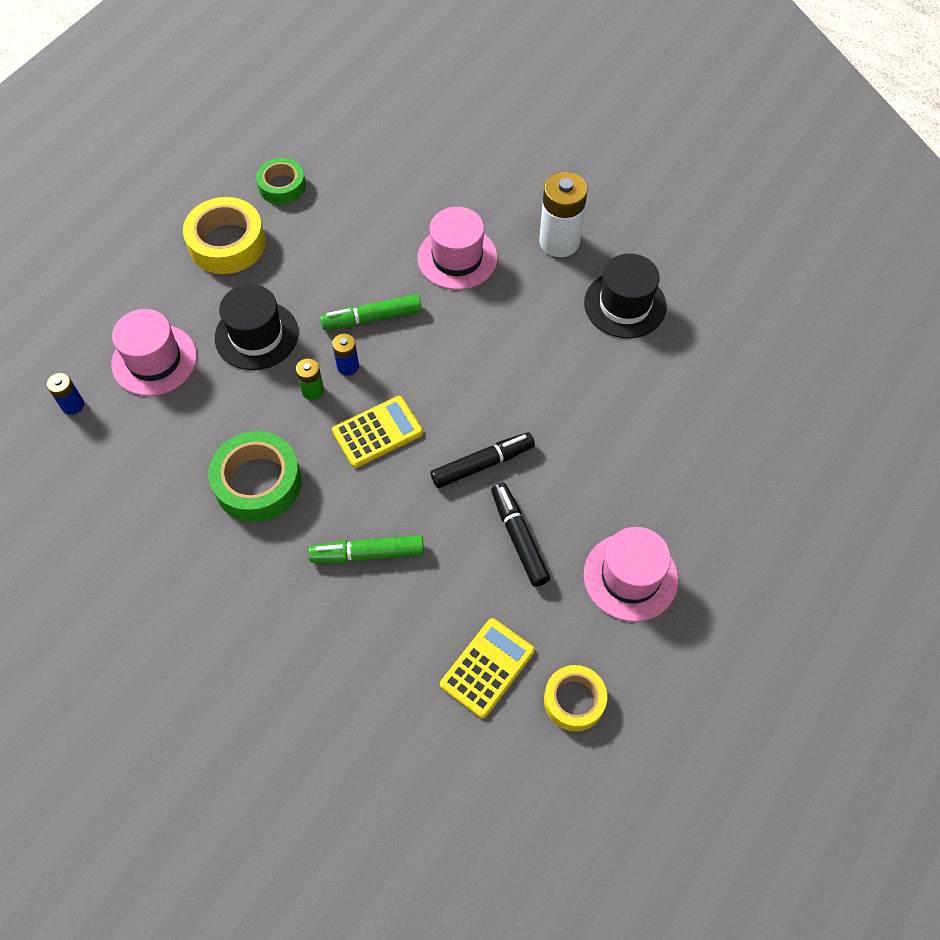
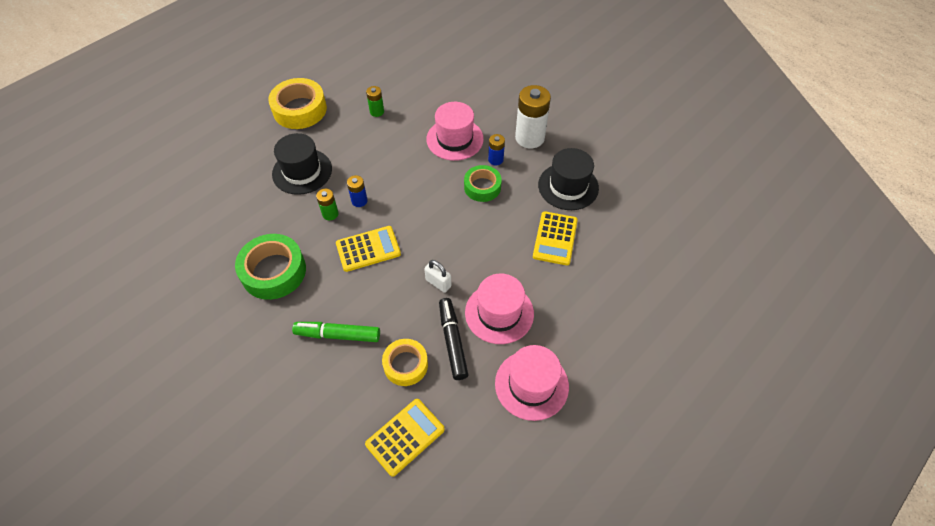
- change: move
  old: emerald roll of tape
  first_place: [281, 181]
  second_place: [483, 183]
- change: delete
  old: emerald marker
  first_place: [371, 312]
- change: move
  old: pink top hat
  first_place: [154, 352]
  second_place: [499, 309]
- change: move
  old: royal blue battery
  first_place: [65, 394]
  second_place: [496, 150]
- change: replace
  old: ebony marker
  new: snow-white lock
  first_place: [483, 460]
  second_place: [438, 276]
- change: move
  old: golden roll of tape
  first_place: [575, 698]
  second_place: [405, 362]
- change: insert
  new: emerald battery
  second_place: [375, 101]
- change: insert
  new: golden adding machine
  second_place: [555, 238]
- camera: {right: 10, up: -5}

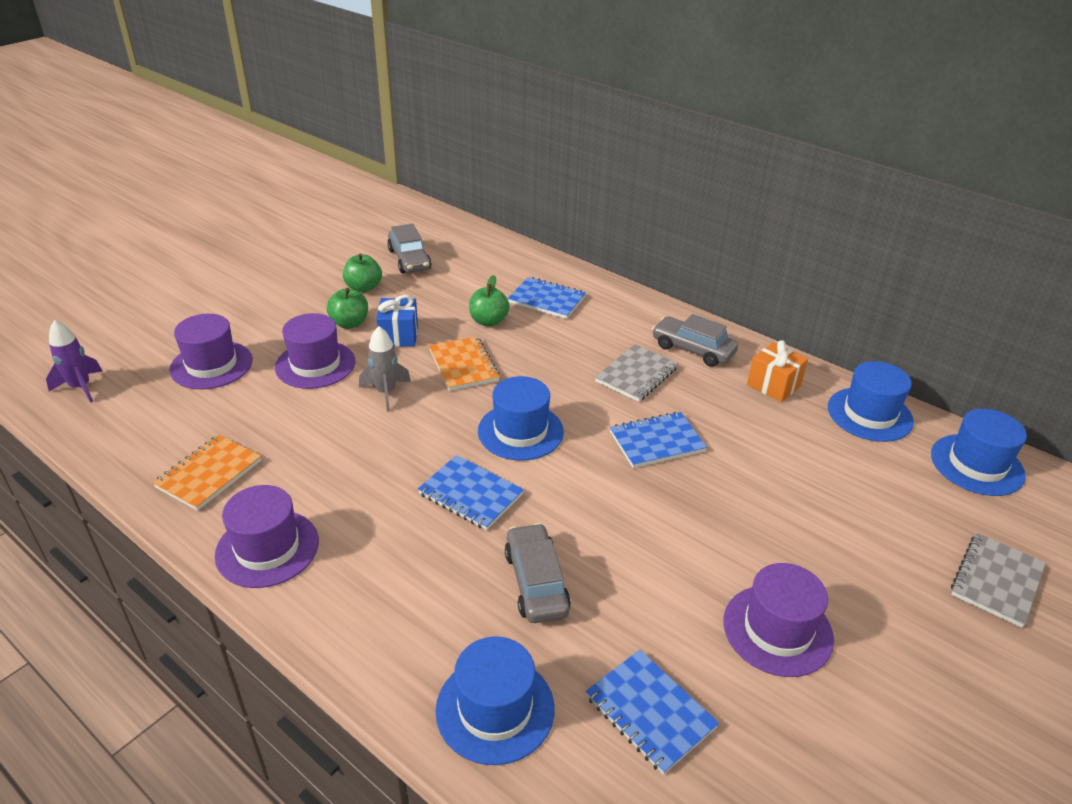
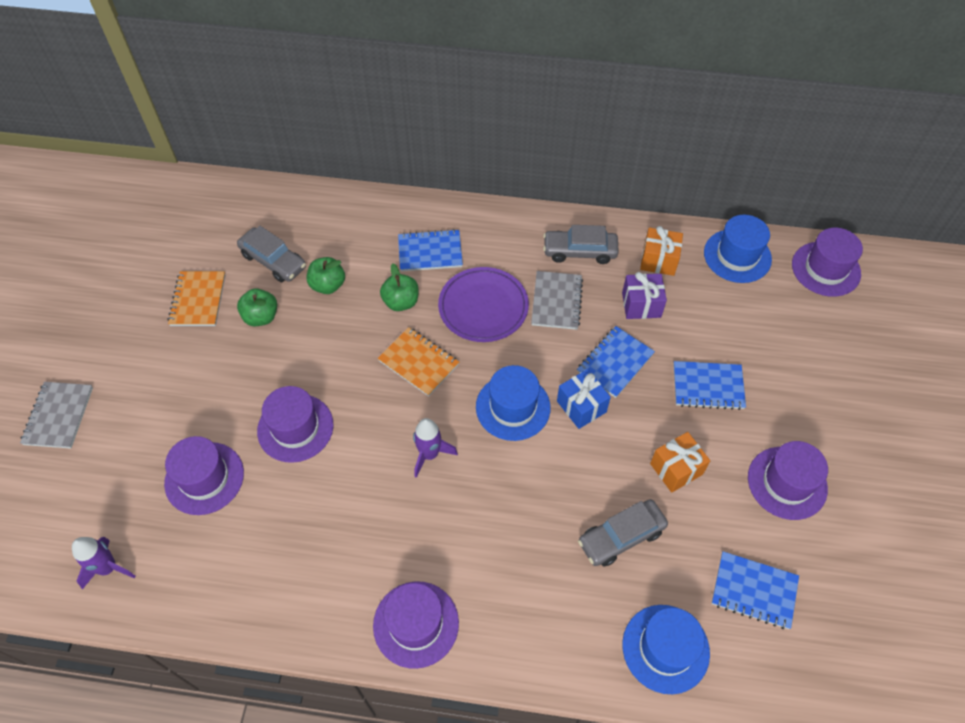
- change: move
  old: emerald apple fruit
  first_place: [347, 308]
  second_place: [326, 275]
- change: move
  old: royal blue wrapped gift
  first_place: [397, 321]
  second_place: [584, 399]
- change: delete
  old: gray spaceship
  first_place: [385, 369]
- change: recolor
  old: royal blue top hat
  new: purple top hat
  first_place: [979, 452]
  second_place: [827, 262]
- change: move
  old: bright orange notebook
  first_place: [207, 473]
  second_place: [196, 298]
- change: move
  old: royal blue notebook
  first_place: [471, 492]
  second_place: [710, 385]
- change: rotate
  old: gray automobile
  first_place: [538, 573]
  second_place: [623, 533]
  degrees: -75
- change: move
  old: gray notebook
  first_place: [998, 580]
  second_place: [56, 415]
- change: insert
  new: purple plate
  second_place: [483, 304]
- change: insert
  new: purple wrapped gift
  second_place: [644, 295]
- change: insert
  new: purple spaceship
  second_place: [435, 448]
- change: insert
  new: bright orange wrapped gift
  second_place: [680, 462]
- camera: {right: -30, up: 20}

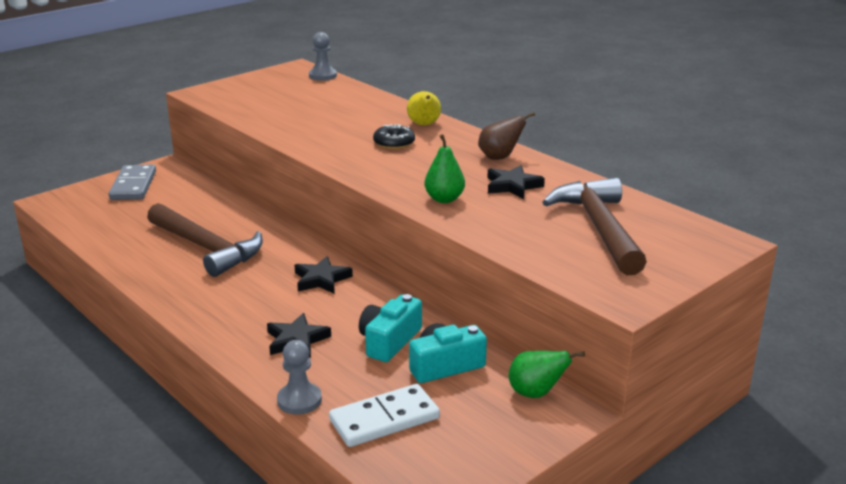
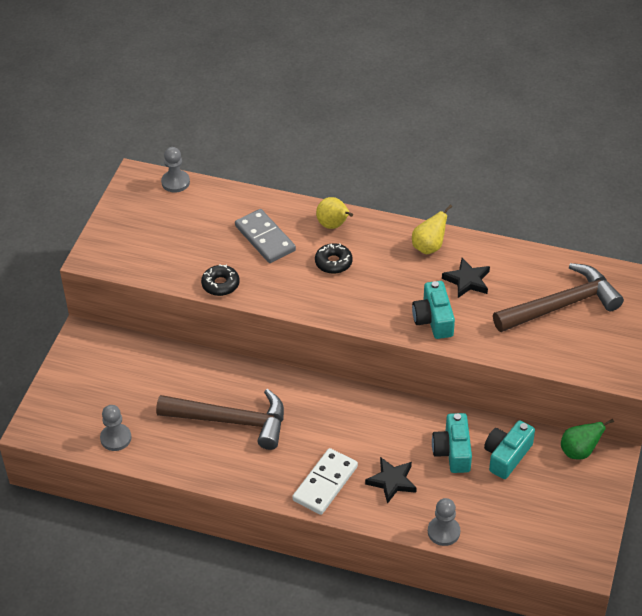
- change: recolor
  old: dark brown pear
  new: golden pear
  first_place: [506, 136]
  second_place: [432, 229]
- change: replace
  old: emerald pear
  new: aqua photo camera
  first_place: [444, 168]
  second_place: [433, 310]
- change: move
  old: gray domino tile
  first_place: [132, 182]
  second_place: [265, 236]
- change: rotate
  old: dark brown carpenter's hammer
  first_place: [594, 226]
  second_place: [558, 297]
  degrees: 105
- change: delete
  old: ebony star
  first_place: [323, 275]
- change: move
  old: snow-white domino tile
  first_place: [384, 415]
  second_place: [325, 481]
- change: insert
  new: ebony donut
  second_place: [220, 280]
- change: insert
  new: gray pawn
  second_place: [115, 428]
- camera: {right: -30, up: 20}

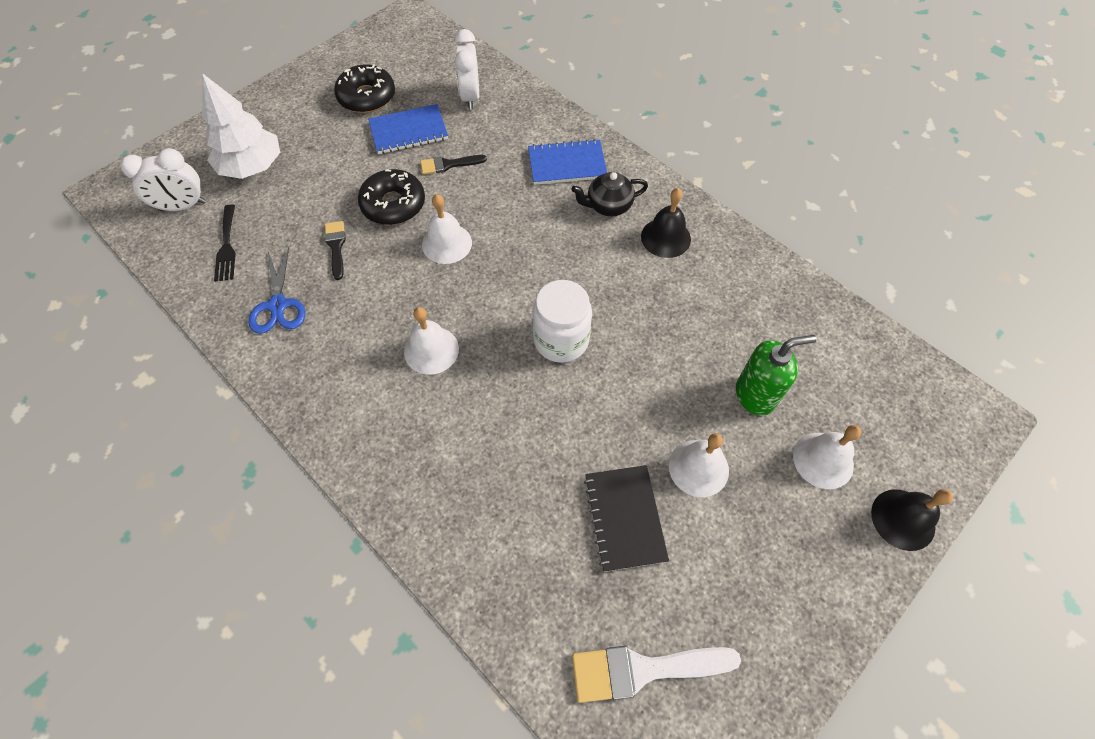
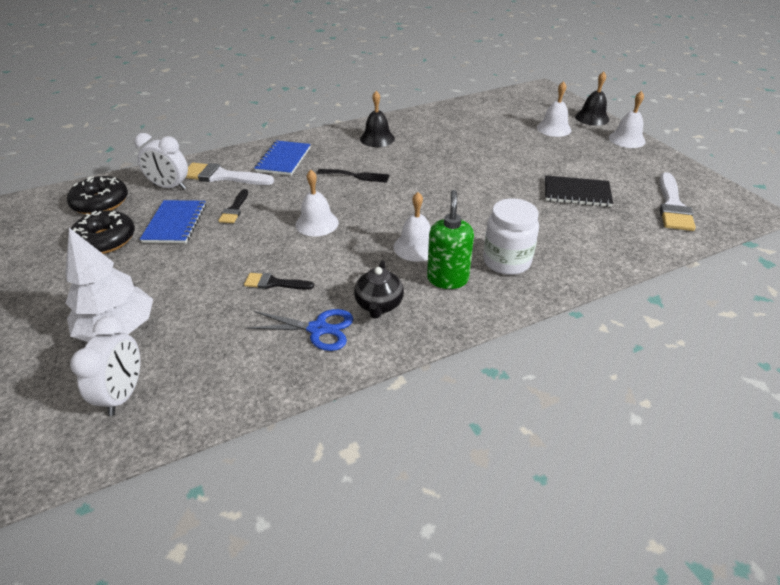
- change: move
  old: ebony donut
  first_place: [391, 197]
  second_place: [97, 195]
- change: move
  old: ebony china teapot
  first_place: [609, 194]
  second_place: [379, 289]
- change: move
  old: ebony dinner fork
  first_place: [225, 243]
  second_place: [353, 176]
- change: move
  old: snow-white jar
  first_place: [562, 321]
  second_place: [511, 236]
- change: move
  old: emerald pump bottle
  first_place: [776, 375]
  second_place: [450, 239]
- change: move
  old: snow-white bell
  first_place: [699, 465]
  second_place: [627, 119]
- change: insert
  new: snow-white paintbrush
  second_place: [230, 174]
- camera: {right: -70, up: -20}

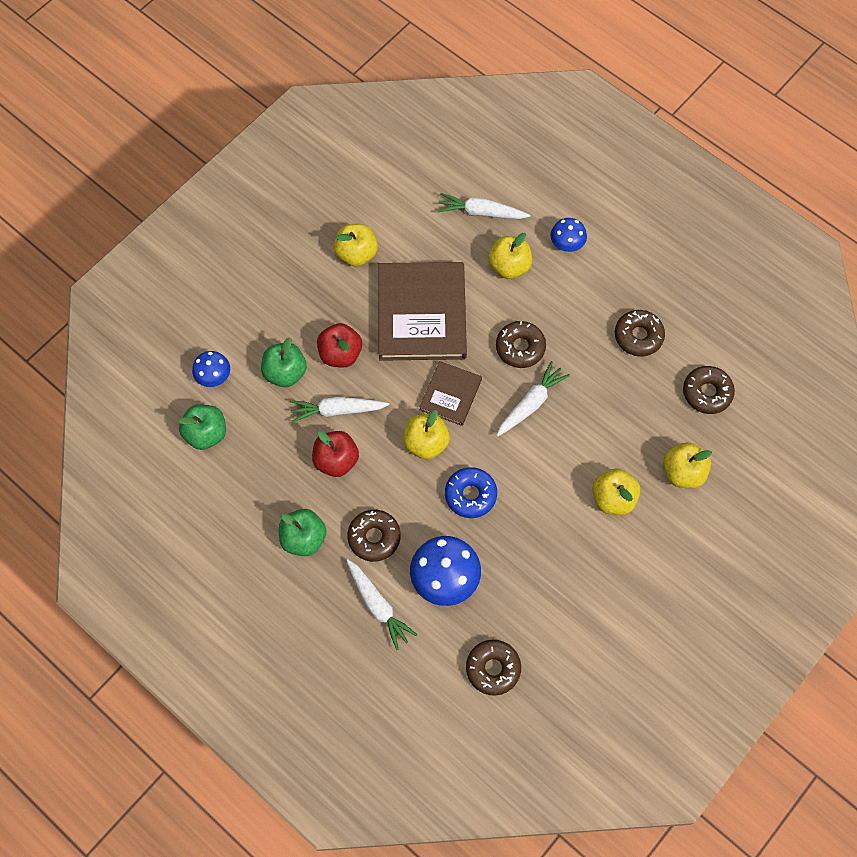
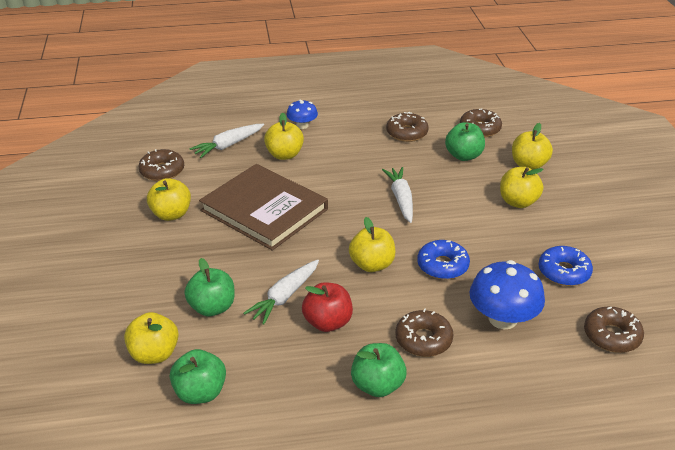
- change: move
  old: dark brown donut
  first_place: [521, 344]
  second_place: [161, 165]
- change: delete
  old: red apple fruit
  first_place: [339, 345]
- change: replace
  old: royal blue mushroom
  new: golden apple fruit
  first_place: [211, 369]
  second_place: [151, 338]
- change: delete
  old: dark brown hardback
  first_place: [450, 393]
- change: delete
  old: snow-white root vegetable
  first_place: [382, 604]
- change: insert
  new: emerald apple fruit
  second_place: [465, 141]
- change: insert
  new: royal blue donut
  second_place: [566, 266]
- camera: {right: -50, up: -30}

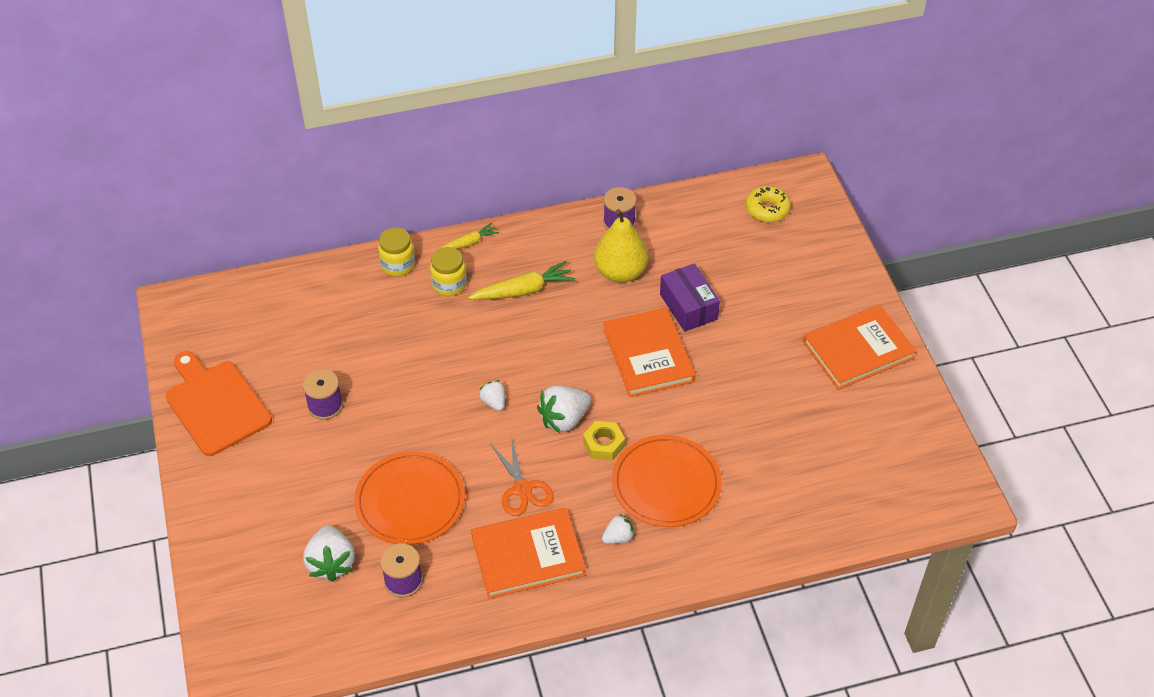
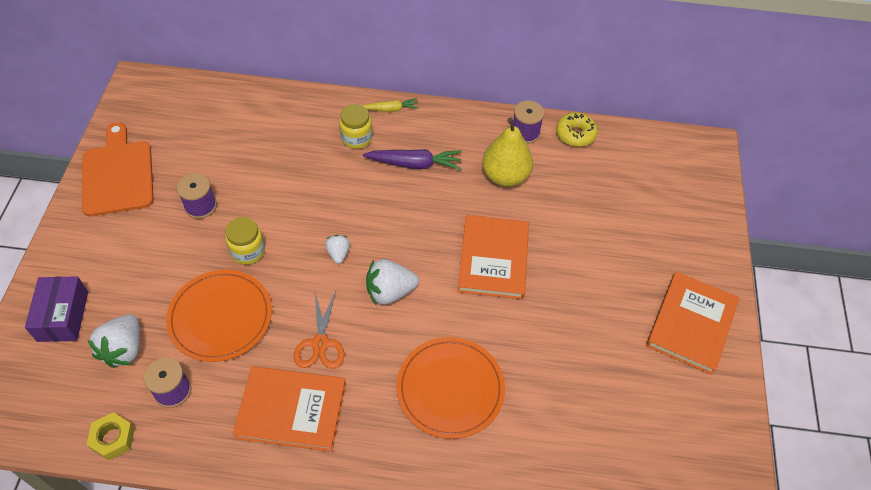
- change: move
  old: golden donut
  first_place: [768, 204]
  second_place: [577, 129]
- change: move
  old: golden jar
  first_place: [396, 251]
  second_place: [245, 241]
- change: recolor
  old: golden root vegetable
  new: purple root vegetable
  first_place: [521, 280]
  second_place: [412, 159]
- change: move
  old: purple parcel
  first_place: [690, 298]
  second_place: [56, 309]
- change: rotate
  old: bright orange hardback
  first_place: [860, 347]
  second_place: [693, 323]
  degrees: -60
- change: move
  old: golden hexagon nut
  first_place: [604, 441]
  second_place: [110, 436]
- change: delete
  old: snow-white strawberry
  first_place: [618, 529]
- camera: {right: 20, up: 5}

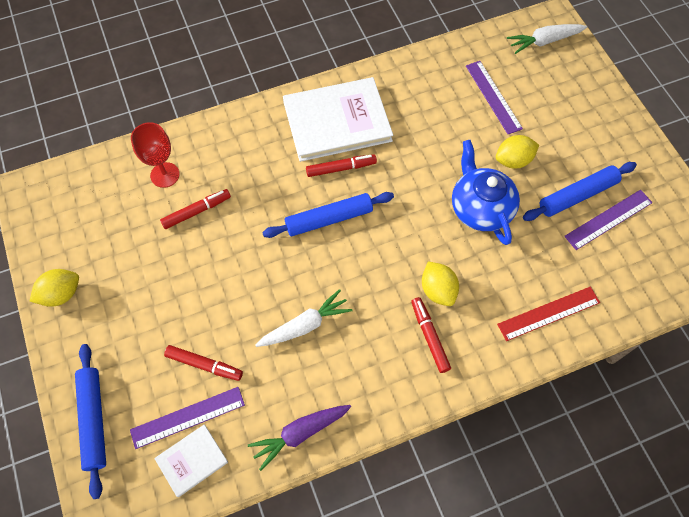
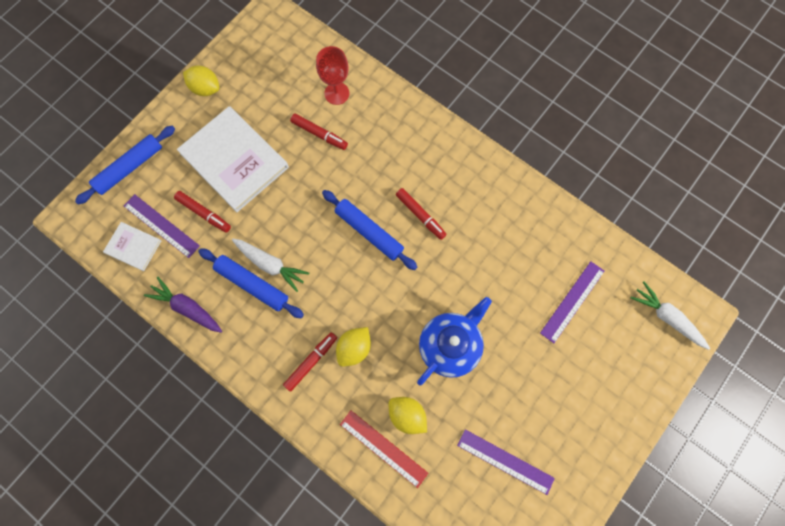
- change: move
  old: snow-white hardback
  first_place: [338, 119]
  second_place: [233, 159]
- change: move
  old: golden toy lemon
  first_place: [517, 152]
  second_place: [408, 415]
- change: move
  old: royal blue pastry roller
  first_place: [580, 191]
  second_place: [251, 283]
- change: rotate
  old: red marker
  first_place: [203, 363]
  second_place: [202, 212]
  degrees: -45
- camera: {right: 60, up: 10}

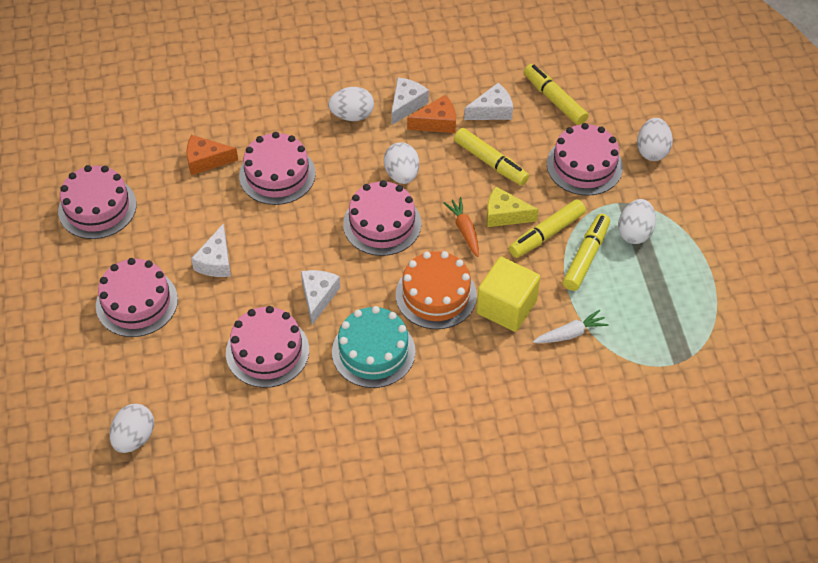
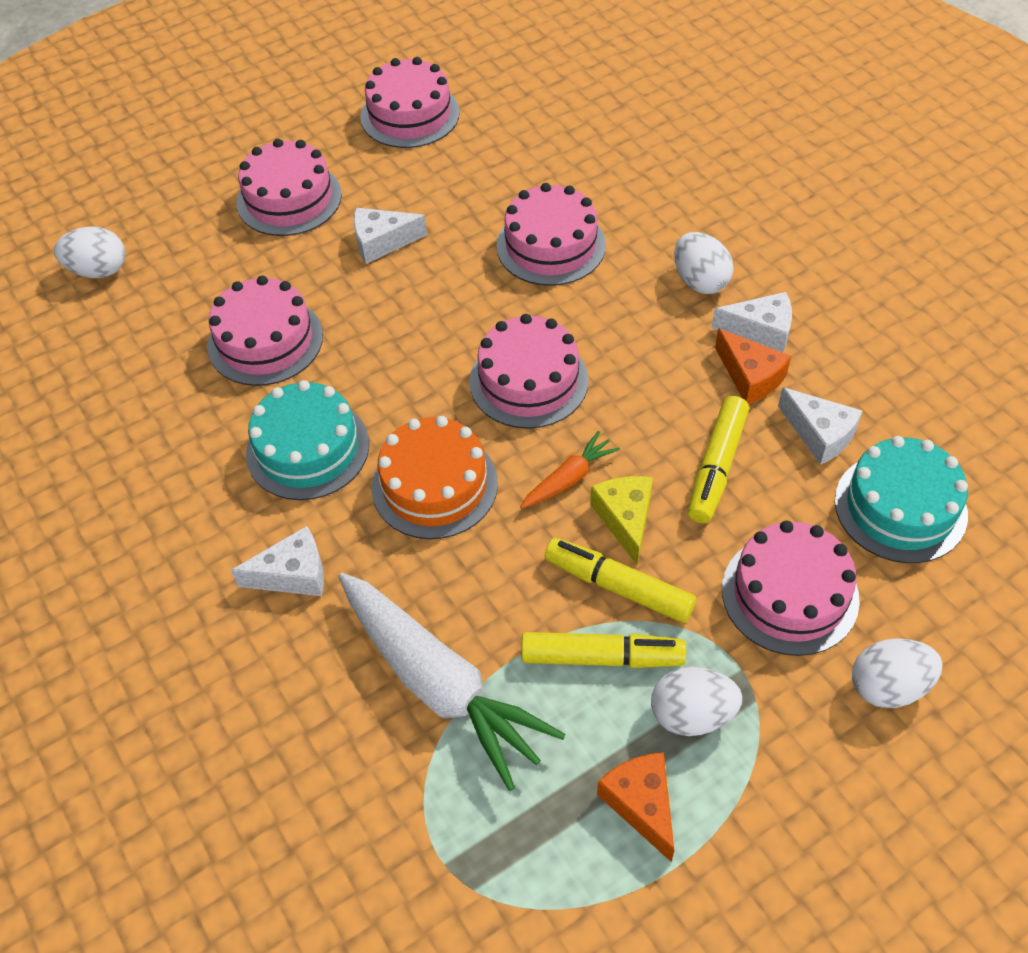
- change: replace
  old: golden marker
  new: aqua layer cake
  first_place: [556, 94]
  second_place: [901, 499]
- change: move
  old: bright orange cheese wedge
  first_place: [212, 155]
  second_place: [635, 807]
- change: delete
  old: snow-white toy egg
  first_place: [401, 163]
- change: delete
  old: golden cube
  first_place: [508, 294]
- change: move
  old: snow-white cheese wedge
  first_place: [320, 297]
  second_place: [277, 561]
- change: resize
  old: snow-white root vegetable
  first_place: [571, 326]
  second_place: [452, 682]
  factor: 2.17
- camera: {right: 70, up: 0}

